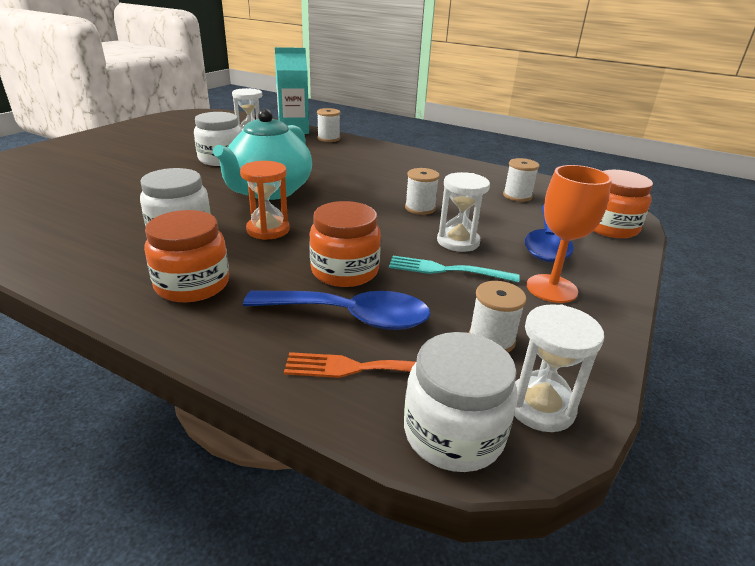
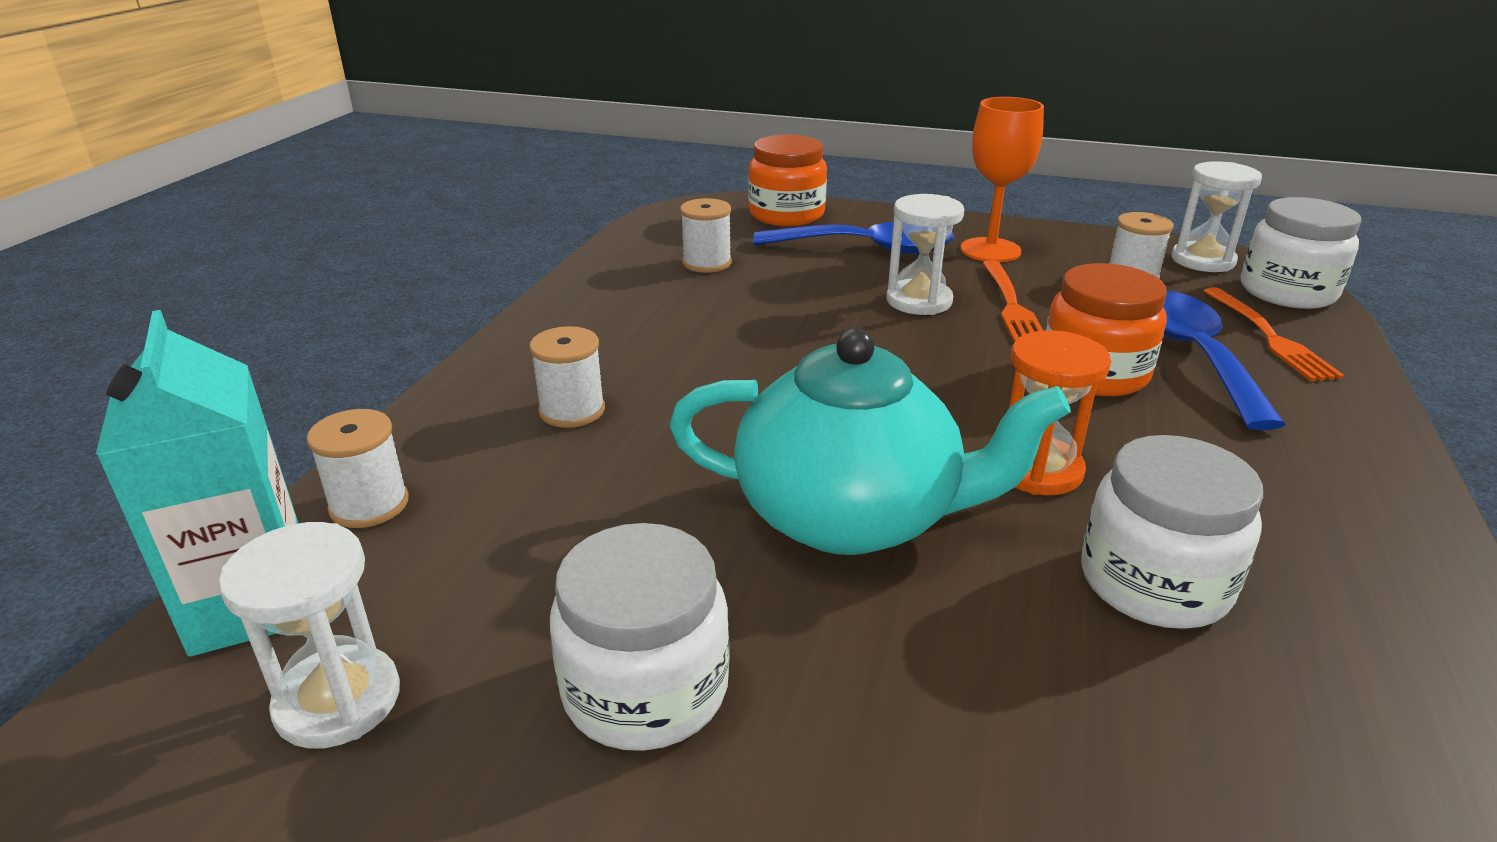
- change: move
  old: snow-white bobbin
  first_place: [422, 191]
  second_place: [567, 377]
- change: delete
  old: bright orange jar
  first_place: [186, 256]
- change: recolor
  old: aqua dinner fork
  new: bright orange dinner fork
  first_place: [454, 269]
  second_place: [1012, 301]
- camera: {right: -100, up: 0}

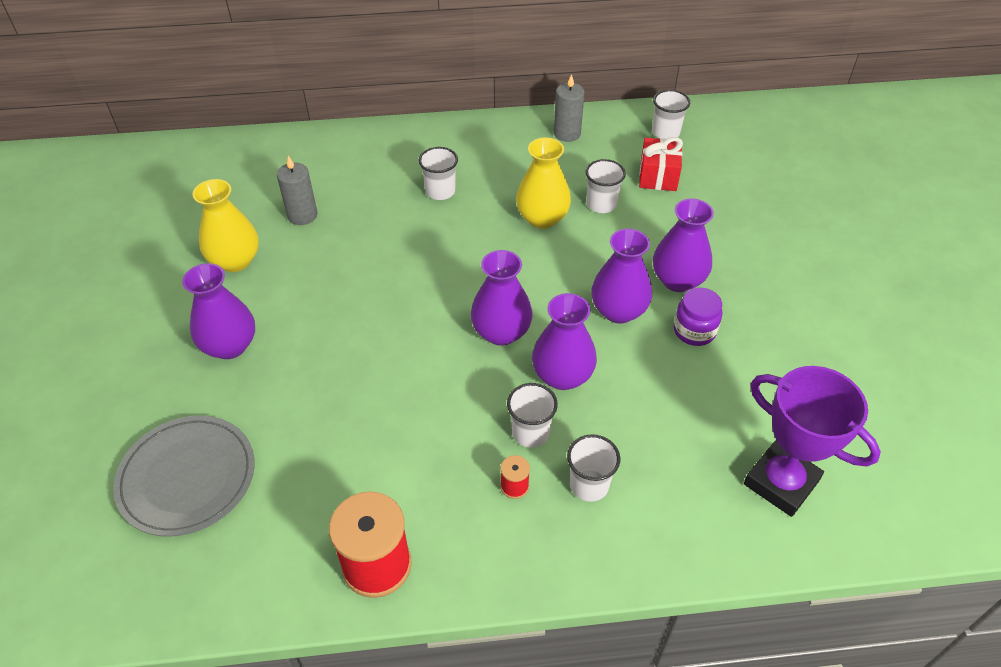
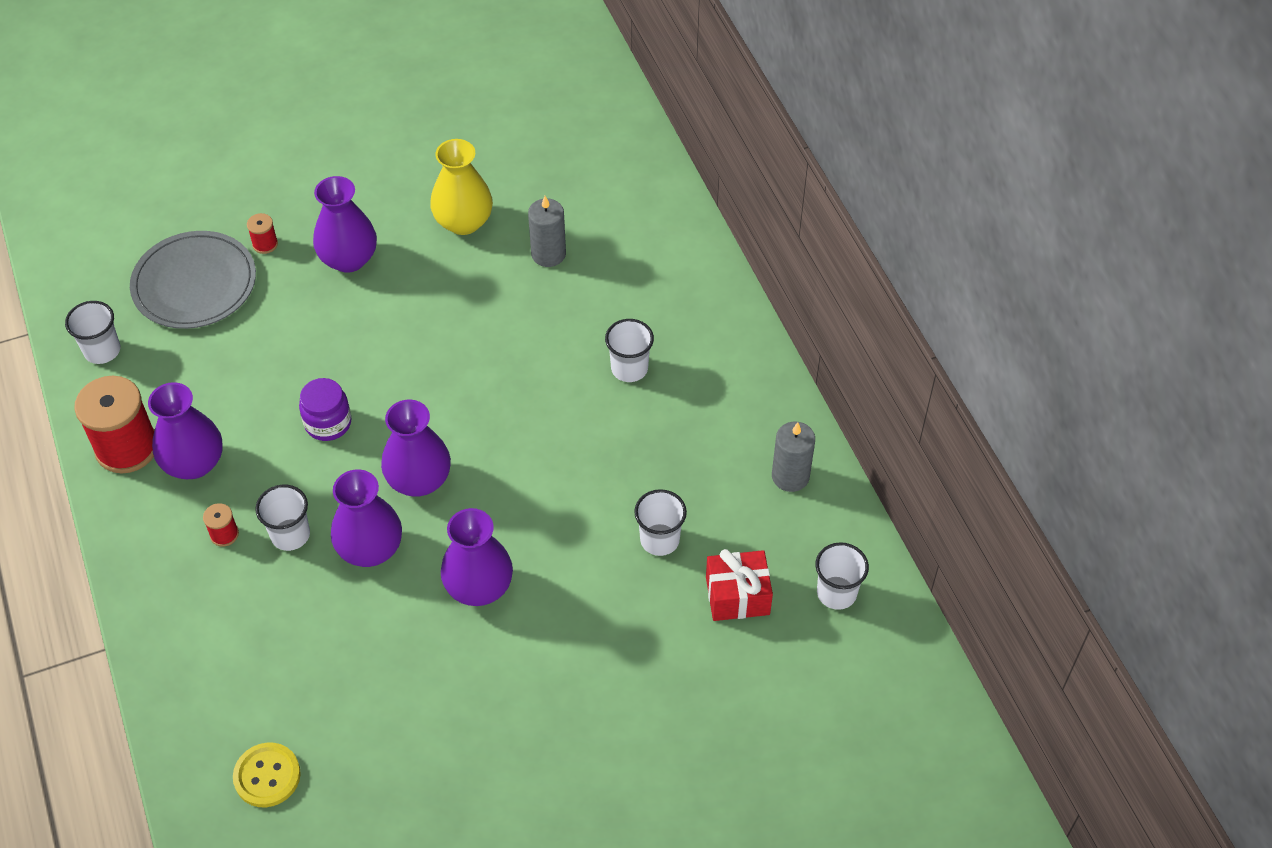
- change: delete
  old: golden flower vase
  first_place: [543, 183]
- change: move
  old: purple flower vase
  first_place: [683, 245]
  second_place: [185, 430]
- change: move
  old: purple jar
  first_place: [698, 316]
  second_place: [325, 409]
- change: replace
  old: purple trophy
  new: golden sewing button
  first_place: [812, 441]
  second_place: [267, 775]
- change: move
  old: snow-white beaker
  first_place: [593, 468]
  second_place: [92, 332]
- change: insert
  new: red bobbin
  second_place: [262, 233]
- camera: {right: 75, up: 5}

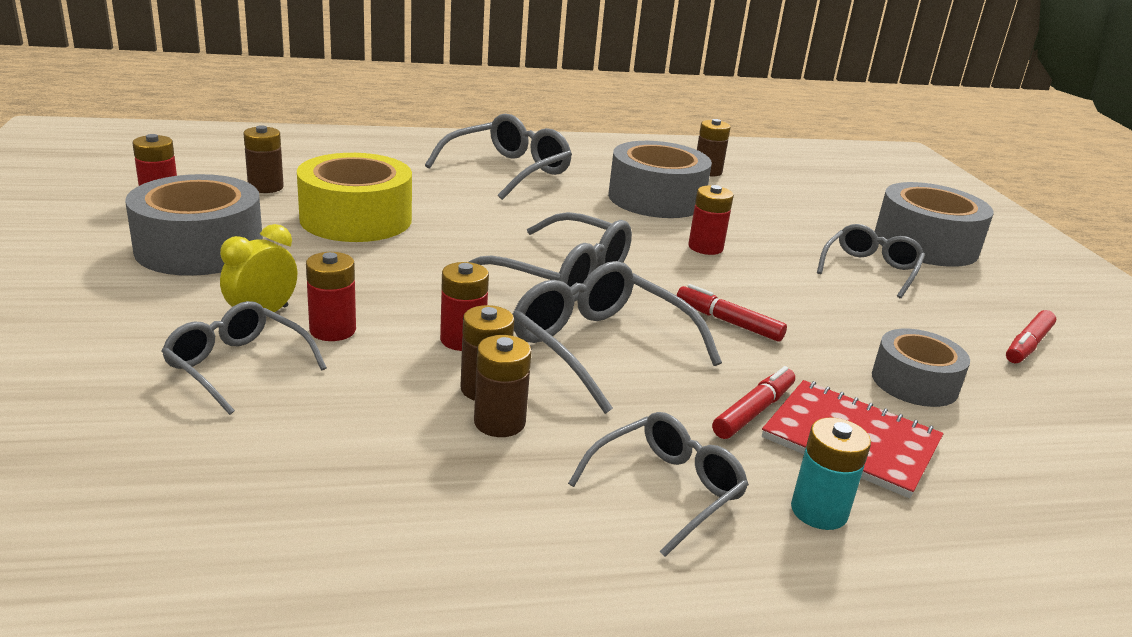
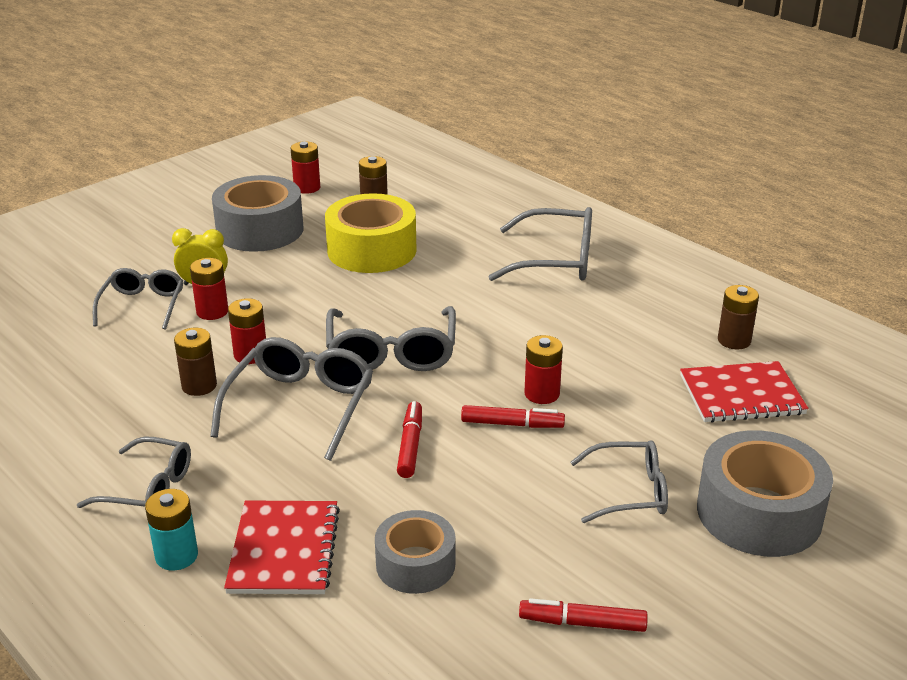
- change: delete
  old: gray roll of tape
  first_place: [660, 179]
- change: delete
  old: dark brown battery
  first_place: [503, 386]
- change: move
  old: red marker
  first_place: [753, 402]
  second_place: [513, 416]
- change: insert
  new: red notebook
  second_place: [744, 391]
- camera: {right: 60, up: 5}

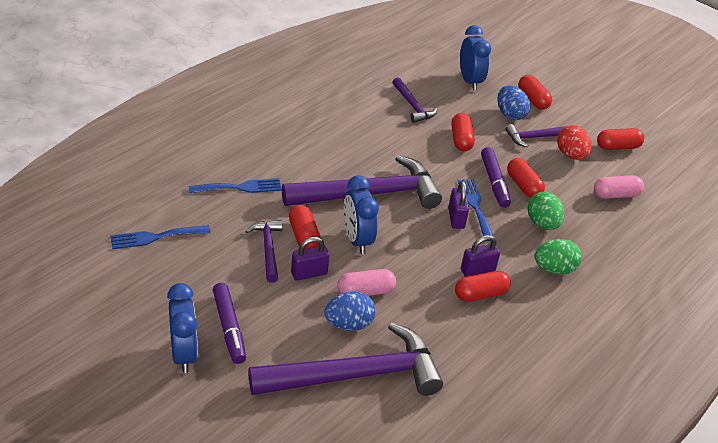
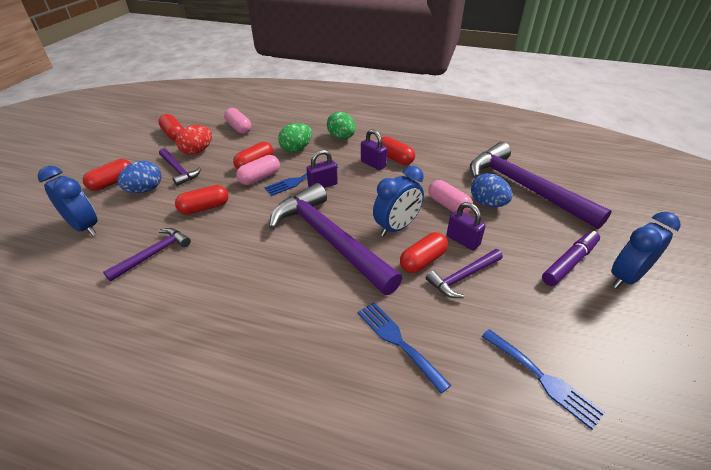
- change: rotate
  old: royal blue alarm clock
  first_place: [475, 57]
  second_place: [68, 201]
  degrees: 75
- change: replace
  old: purple marker
  new: pink pill shape
  first_place: [496, 177]
  second_place: [258, 170]
- camera: {right: -110, up: 0}

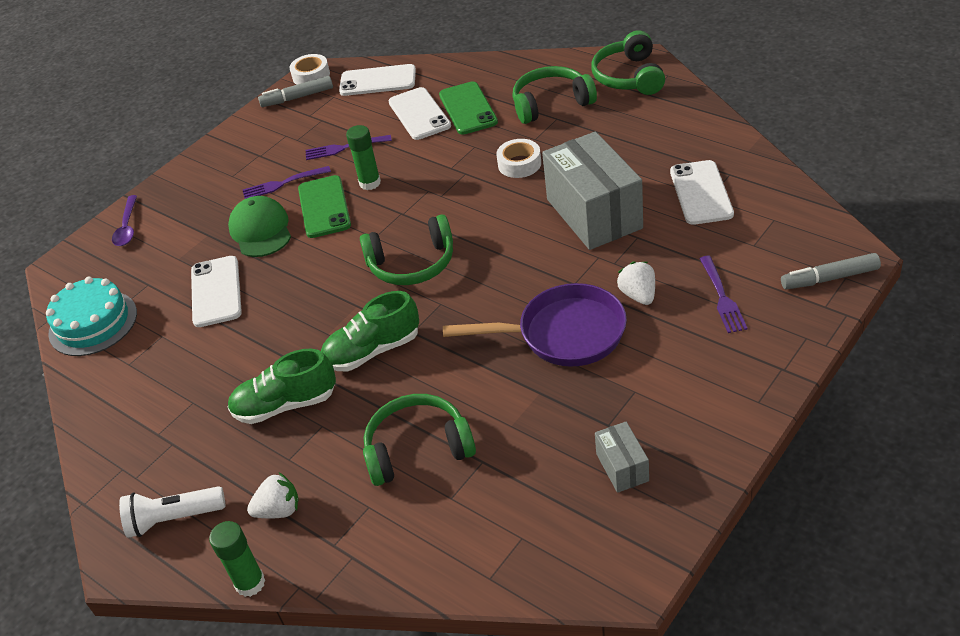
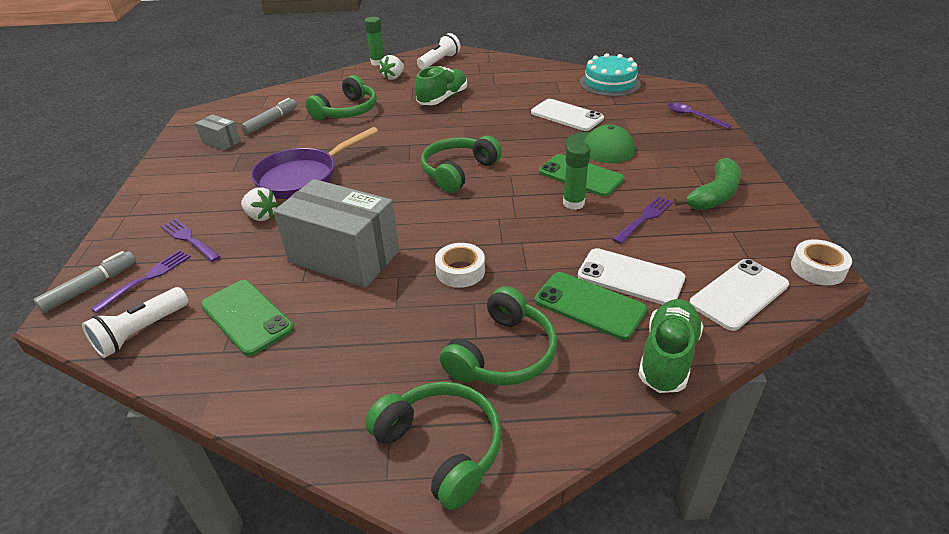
- change: move
  old: gray marker
  first_place: [295, 91]
  second_place: [269, 116]
- change: recolor
  old: snow-white phone
  new: emerald phone
  first_place: [702, 192]
  second_place: [247, 318]
- change: move
  old: purple dinner fork
  first_place: [287, 182]
  second_place: [140, 281]
- change: move
  old: emerald sneaker
  first_place: [370, 331]
  second_place: [670, 346]
- change: insert
  new: emerald toy banana
  second_place: [707, 184]
- change: insert
  new: snow-white pocket torch
  second_place: [135, 322]
- camera: {right: 135, up: -5}

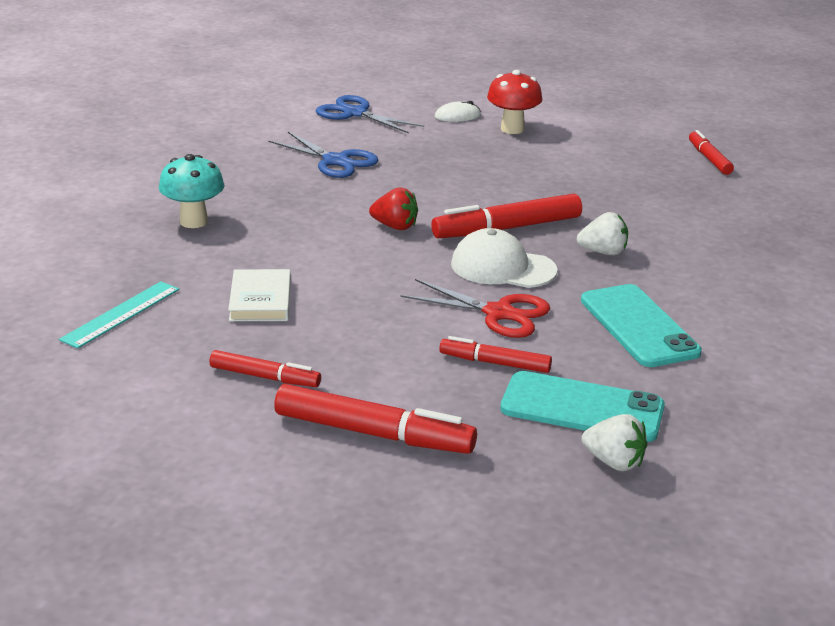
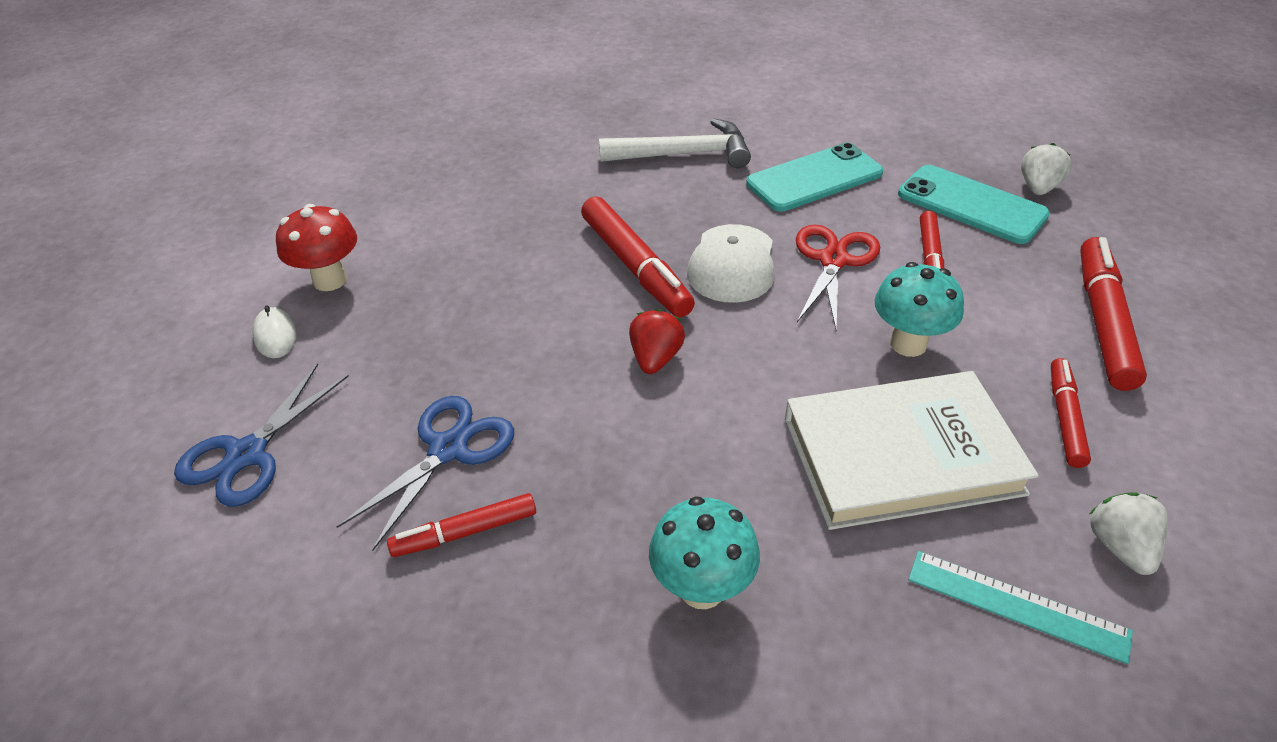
- change: move
  old: red marker
  first_place: [711, 152]
  second_place: [461, 525]
- change: move
  old: snow-white strawberry
  first_place: [602, 233]
  second_place: [1128, 534]
- change: resize
  old: snow-white hardback
  first_place: [259, 295]
  second_place: [912, 450]
  factor: 1.87
- change: rotate
  old: aqua phone
  first_place: [582, 406]
  second_place: [974, 204]
  degrees: -60
- change: insert
  new: snow-white carpenter's hammer
  second_place: [675, 143]
- change: insert
  new: aqua mushroom
  second_place: [919, 309]
- camera: {right: -95, up: 15}

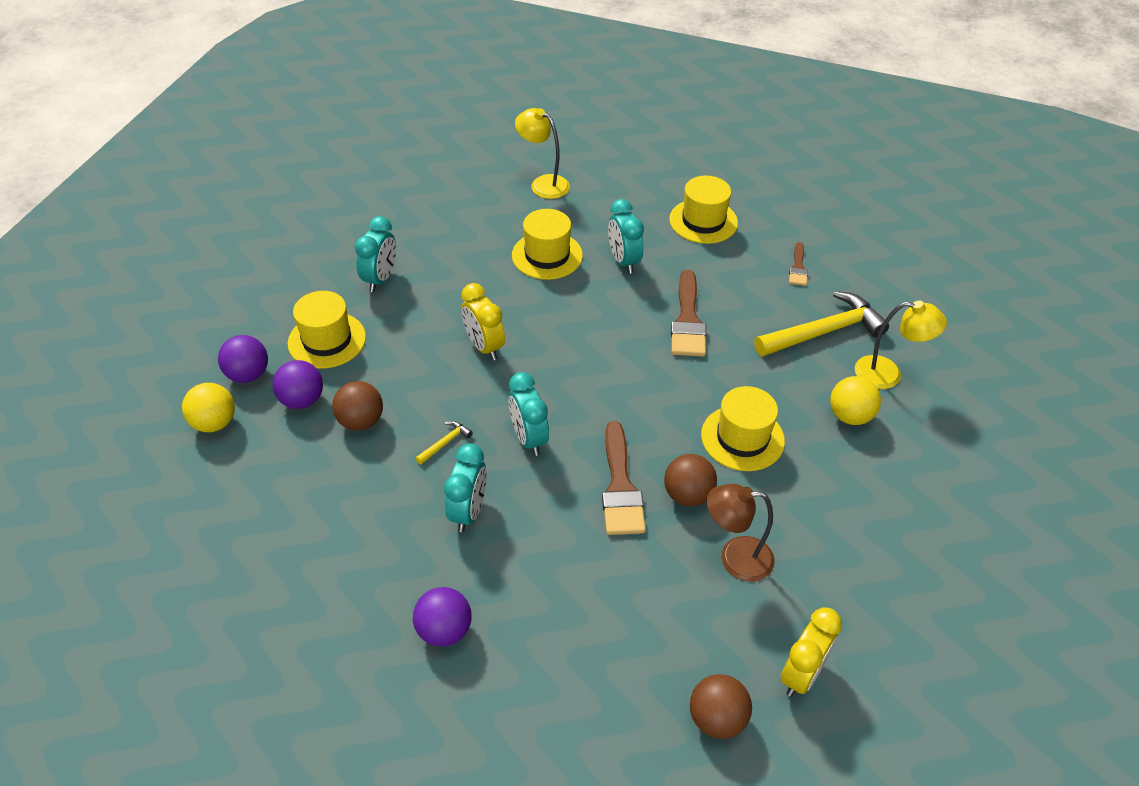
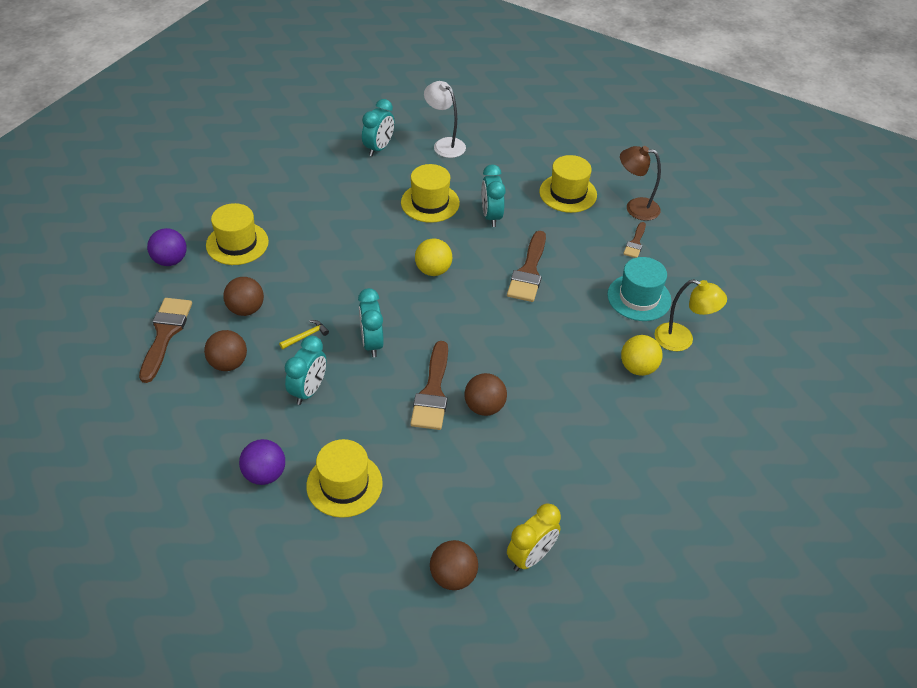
- change: recolor
  old: golden lamp
  new: snow-white lamp
  first_place: [542, 153]
  second_place: [445, 119]
- change: move
  old: aqua alarm clock
  first_place: [375, 254]
  second_place: [378, 127]
- change: delete
  old: golden alarm clock
  first_place: [483, 321]
- change: replace
  old: golden carpenter's hammer
  new: aqua top hat
  first_place: [822, 323]
  second_place: [639, 289]
- change: delete
  old: purple ball
  first_place: [297, 384]
- change: move
  old: golden ball
  first_place: [208, 407]
  second_place: [433, 257]
- change: move
  old: golden top hat
  first_place: [743, 428]
  second_place: [344, 478]
- change: move
  old: dark brown lamp
  first_place: [740, 533]
  second_place: [640, 183]
- change: insert
  new: dark brown paintbrush
  second_place: [165, 340]
- change: insert
  new: dark brown ball
  second_place: [225, 350]
- camera: {right: 10, up: 0}

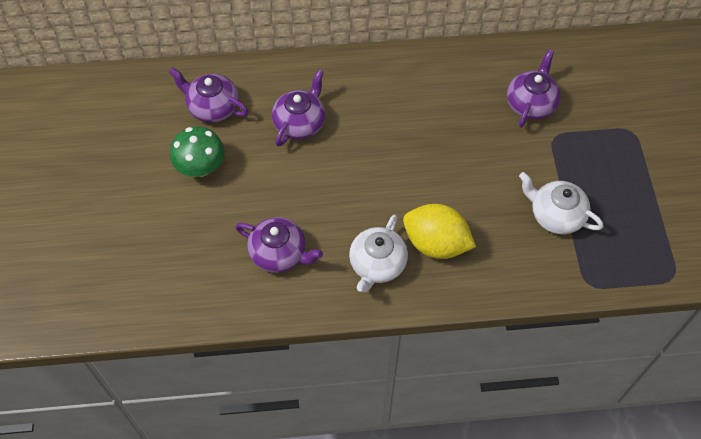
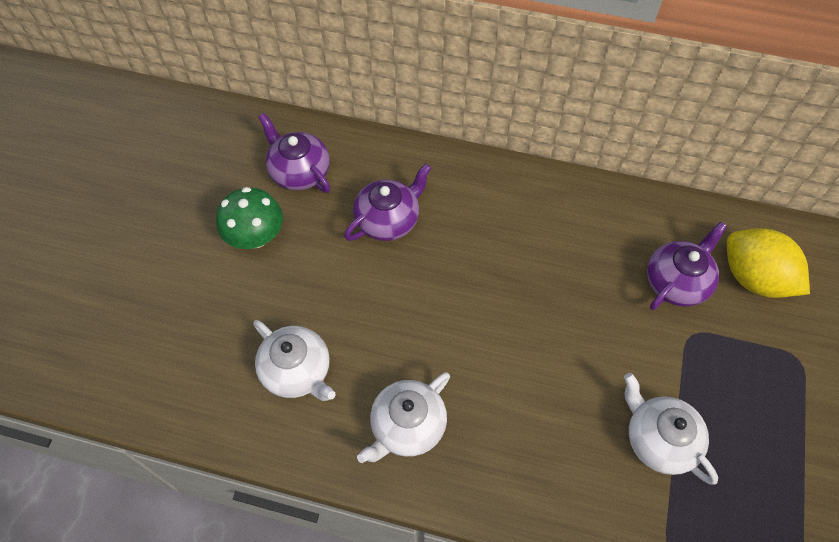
- change: move
  old: golden toy lemon
  first_place: [439, 231]
  second_place: [768, 263]
- change: recolor
  old: purple china teapot
  new: snow-white china teapot
  first_place: [279, 245]
  second_place: [295, 360]
- camera: {right: 20, up: 0}

